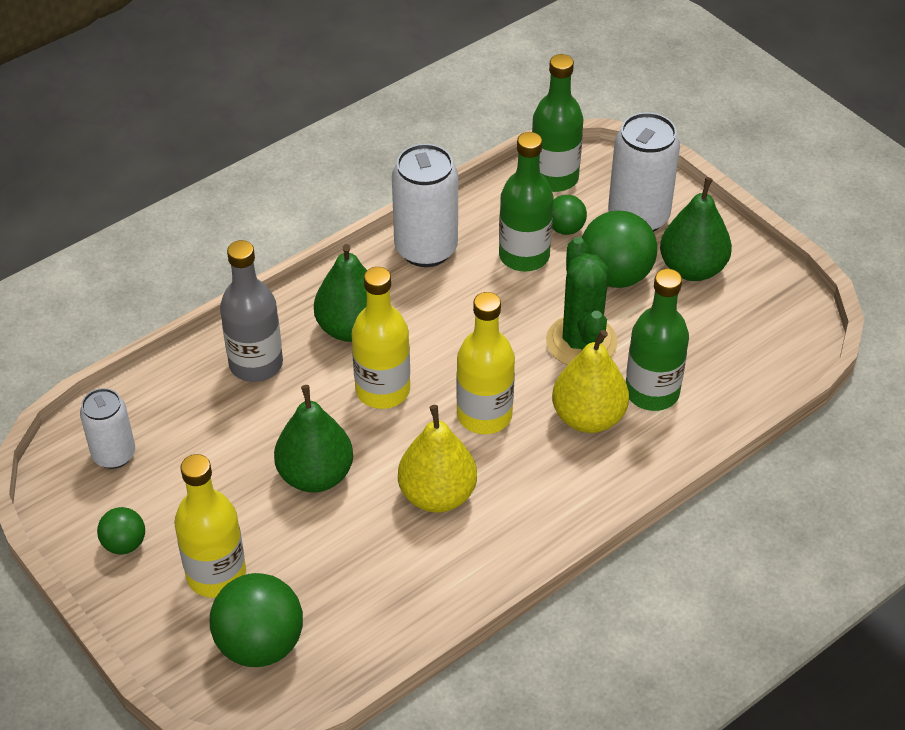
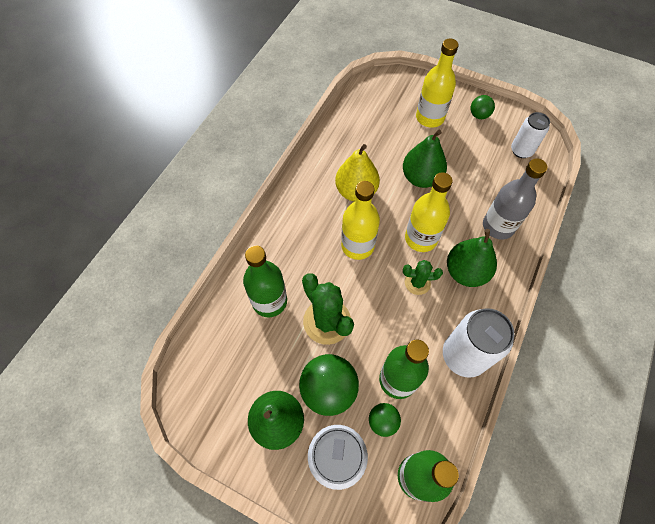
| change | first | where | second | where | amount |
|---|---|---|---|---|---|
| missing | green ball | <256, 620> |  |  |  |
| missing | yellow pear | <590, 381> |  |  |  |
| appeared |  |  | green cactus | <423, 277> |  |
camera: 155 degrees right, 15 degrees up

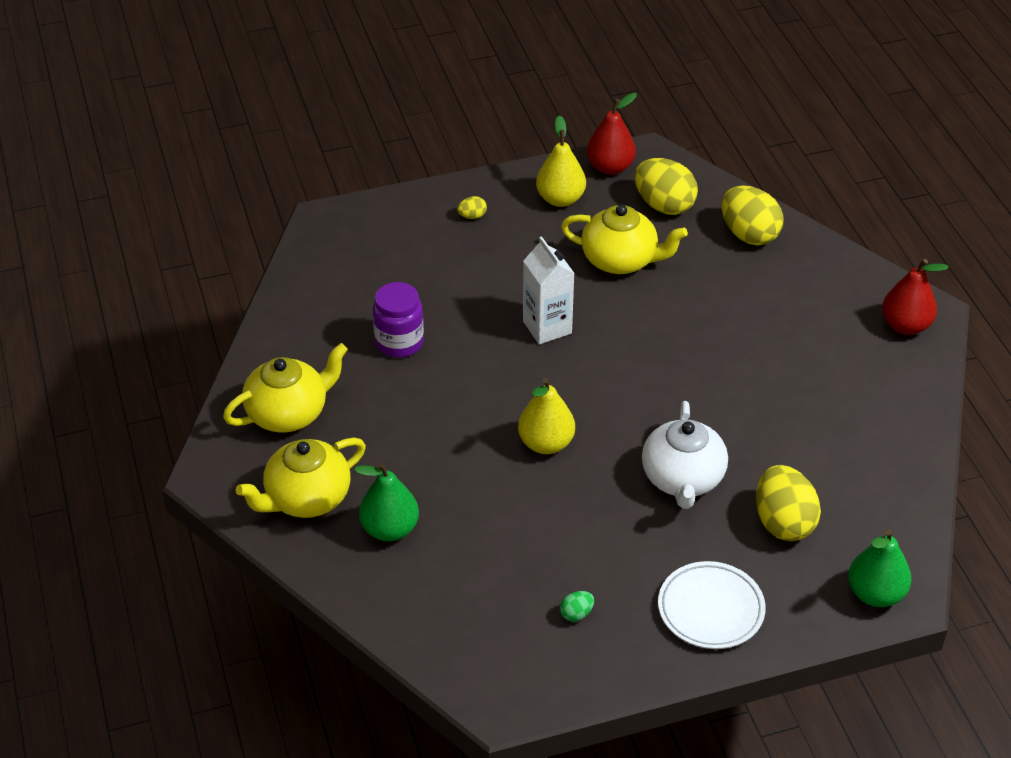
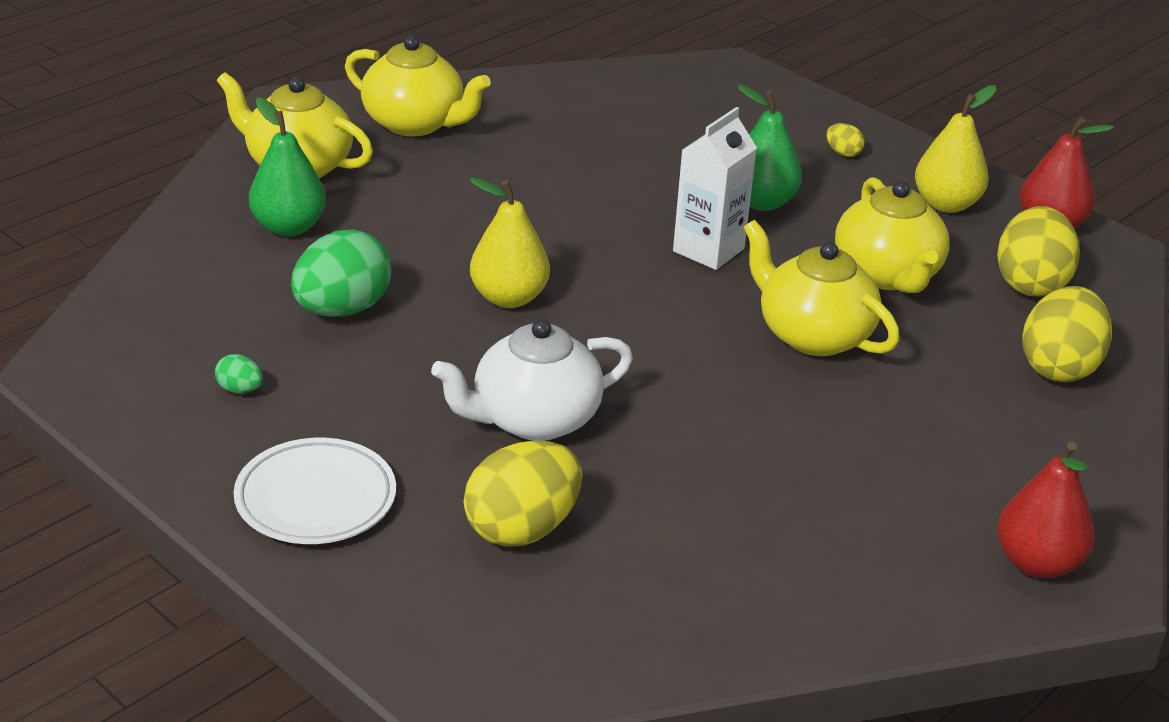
| change | first | where | second | where | amount |
|---|---|---|---|---|---|
| missing | purple jar | <398, 320> |  |  |  |
| relocated | green pear | <879, 568> |  | <769, 147> |  |
| appeared |  |  | green egg | <341, 273> |  |
| appeared |  |  | yellow teapot | <821, 288> |  |
camera: 60 degrees right, 10 degrees down

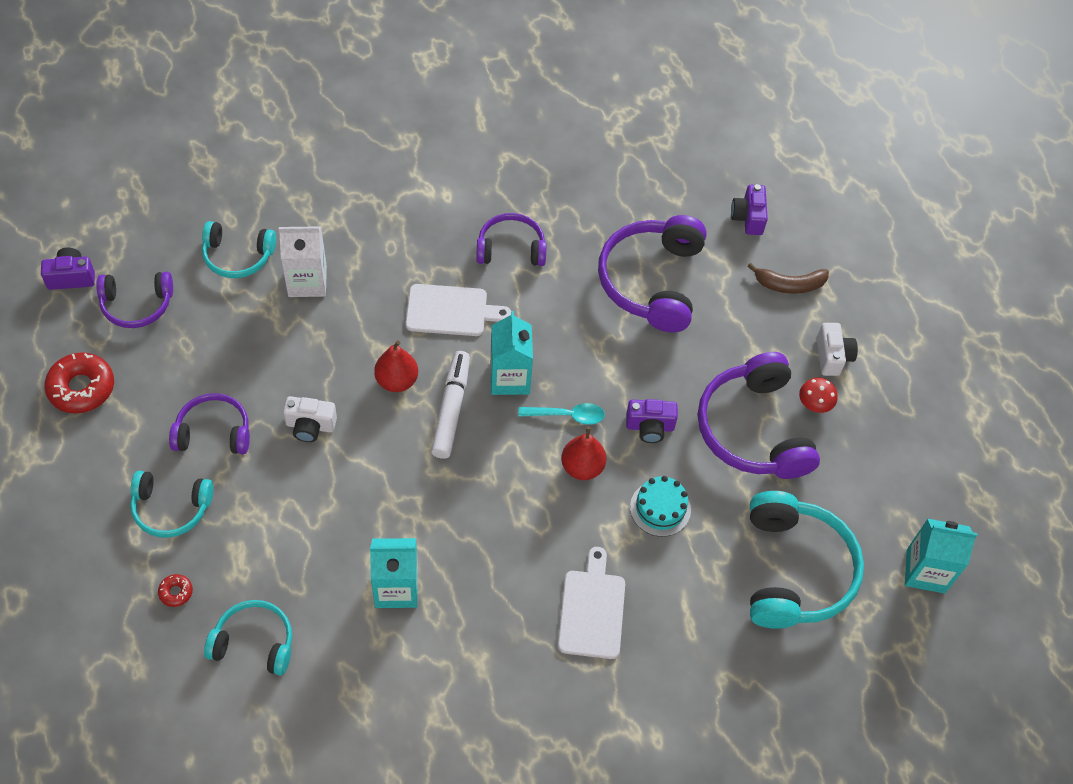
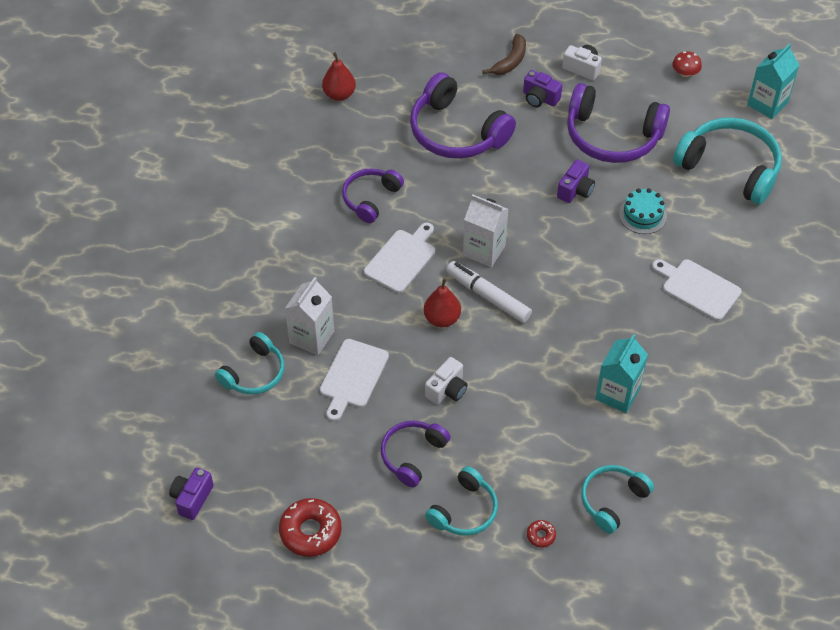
| change | first | where | second | where | amount |
|---|---|---|---|---|---|
| missing | purple headphones | <134, 300> |  |  |  |
| colour | turquoise carton | <511, 353> | white carton | <485, 230> |  |
| missing | turquoise spoon | <561, 414> |  |  |  |
| relocated | red pear | <583, 453> |  | <339, 76> |  |
| relocated | purple camera | <749, 209> |  | <542, 88> |  |
| relocated | red mushroom | <818, 395> |  | <687, 64> |  |
| appeared |  |  | white cutting board | <354, 380> |  |
camera: 55 degrees left, 5 degrees down

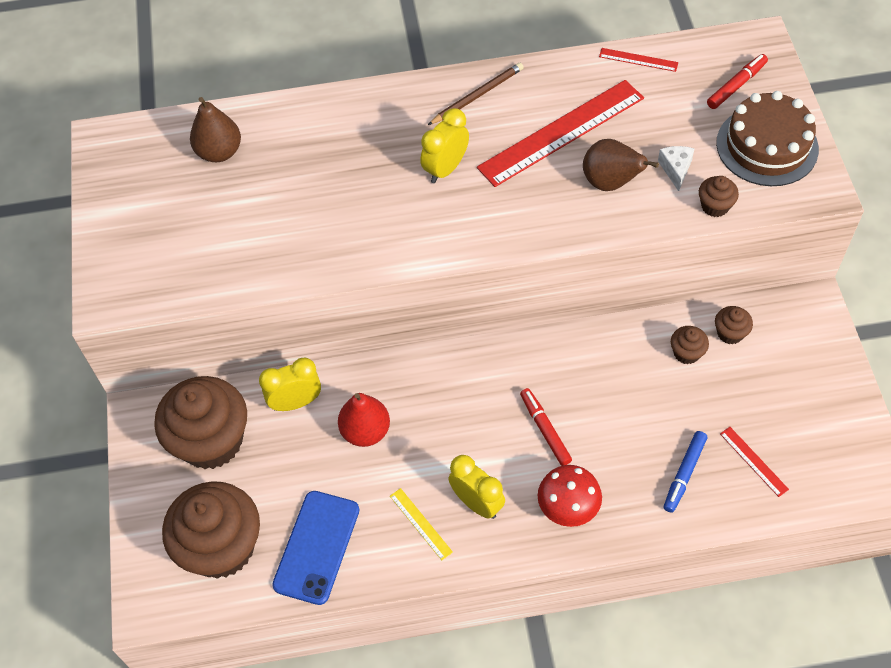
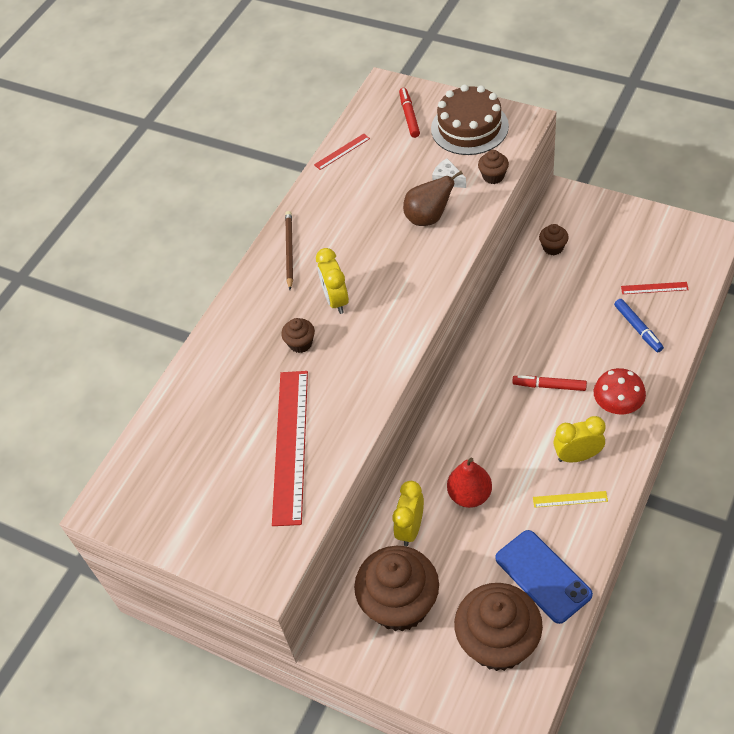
| change | first | where | second | where | amount |
|---|---|---|---|---|---|
| missing | brown pear | <215, 129> |  |  |  |
| relocated | red ruler | <560, 133> |  | <290, 448> |  |
| relocated | brown cupcake | <690, 345> |  | <298, 335> |  |
camera: 50 degrees left, 5 degrees down

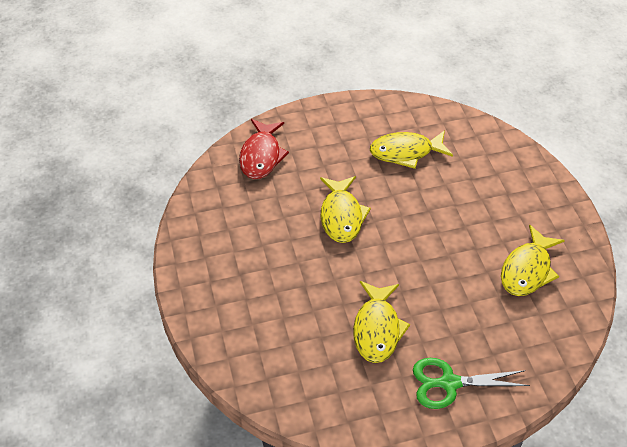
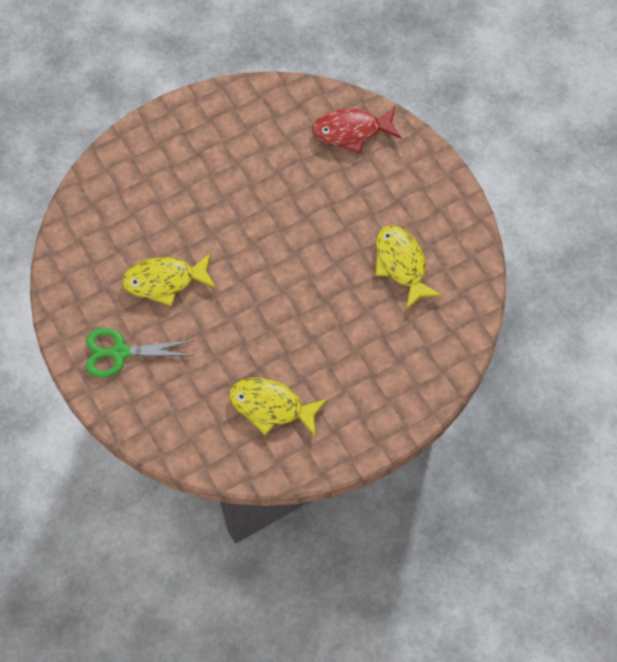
| change | first | where | second | where | amount |
|---|---|---|---|---|---|
| missing | yellow fish | <345, 209> |  |  |  |
| spun | green scissors | <471, 383> |  | <140, 353> | 75 degrees counterclockwise |
camera: 75 degrees right, 15 degrees up

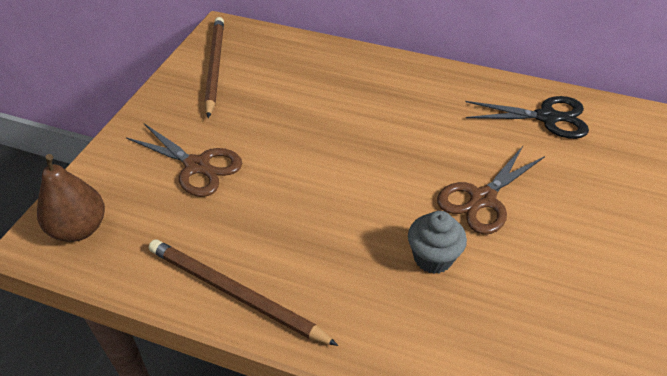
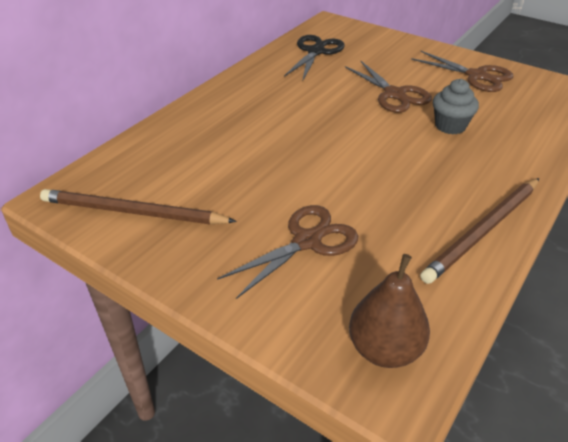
| change | first | where | second | where | amount |
|---|---|---|---|---|---|
| appeared |  |  | brown scissors | <462, 71> |  |
camera: 75 degrees left, 5 degrees down

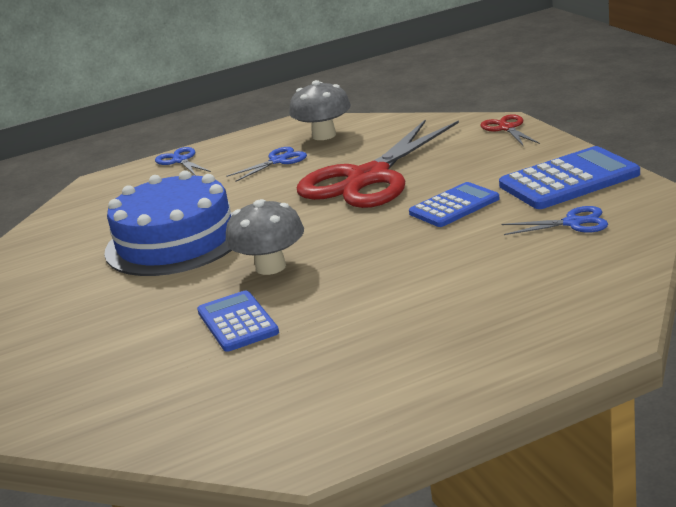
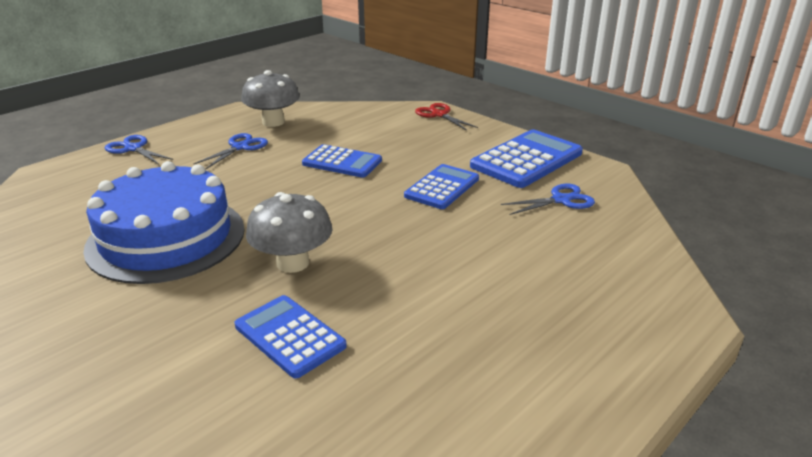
| change | first | where | second | where | amount |
|---|---|---|---|---|---|
| exchanged | red scissors | <378, 163> | blue calculator | <342, 161> |  |
camera: 25 degrees left, 5 degrees up

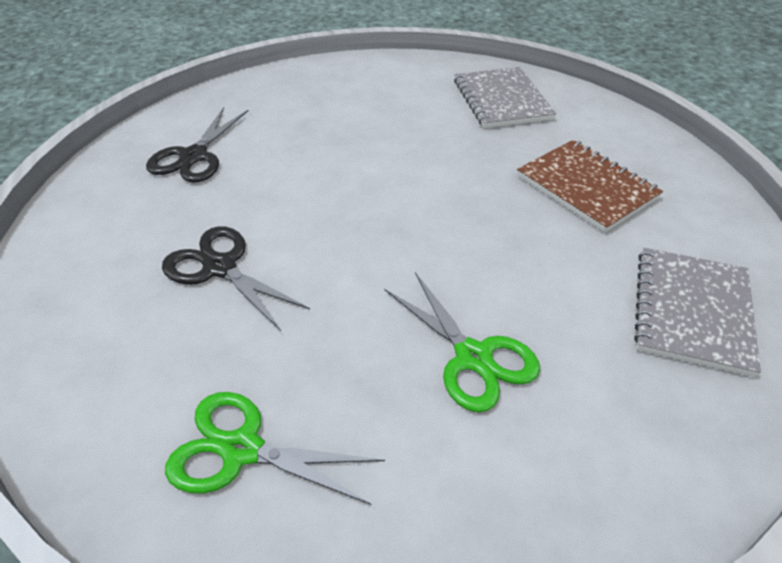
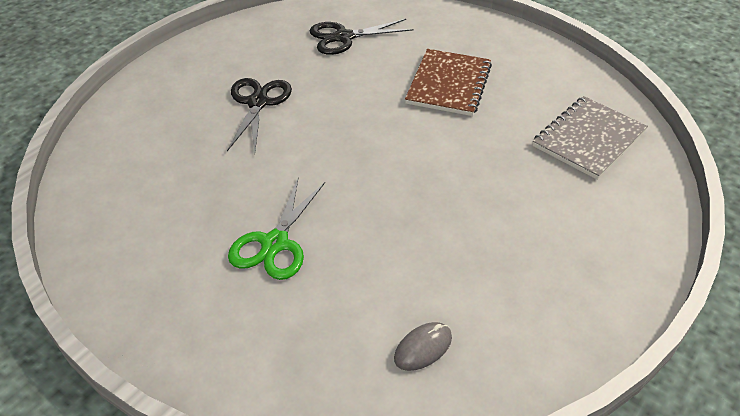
| change | first | where | second | where | amount |
|---|---|---|---|---|---|
| missing | green scissors | <275, 448> |  |  |  |
| relocated | brown notebook | <590, 186> |  | <448, 82> |  |
| exchanged | grey notebook | <697, 312> | grey mouse | <423, 346> |  |
camera: 55 degrees right, 0 degrees up

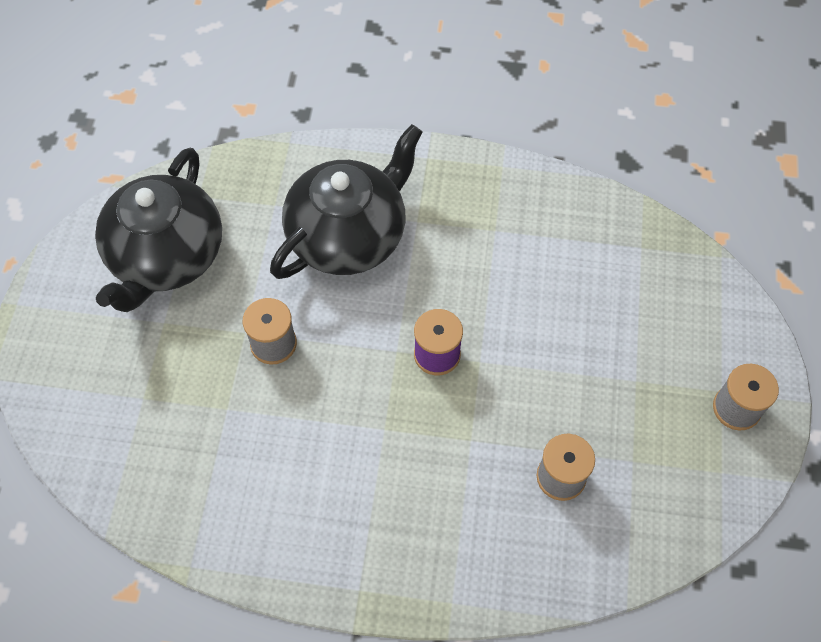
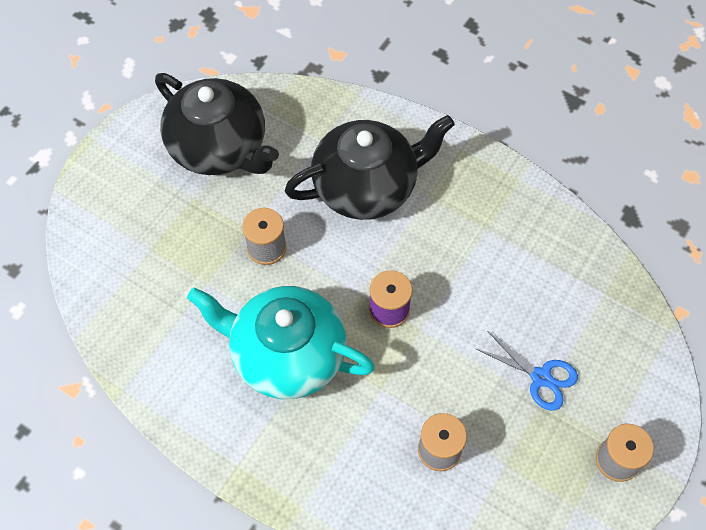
| change | first | where | second | where | amount |
|---|---|---|---|---|---|
| spun | black teapot | <158, 230> |  | <217, 124> | 90 degrees counterclockwise |
| appeared |  |  | turquoise teapot | <281, 342> |  |
| appeared |  |  | blue scissors | <527, 371> |  |
camera: 25 degrees right, 0 degrees up

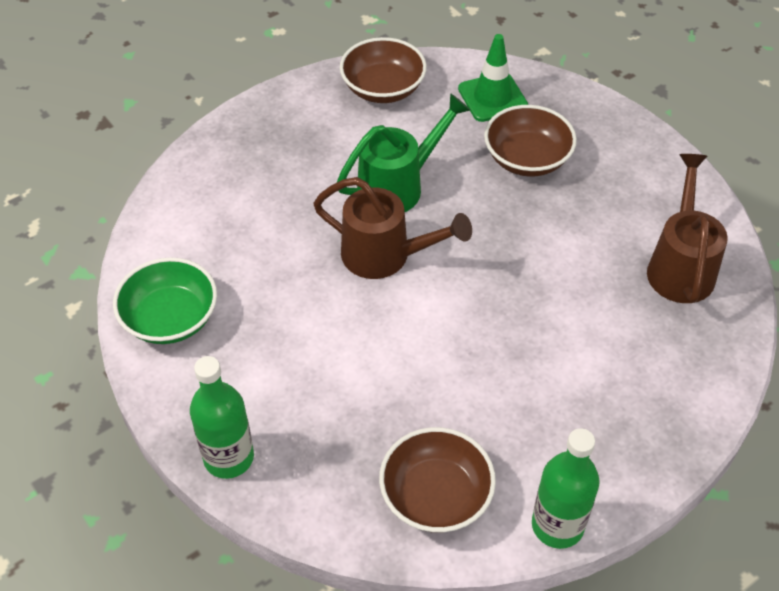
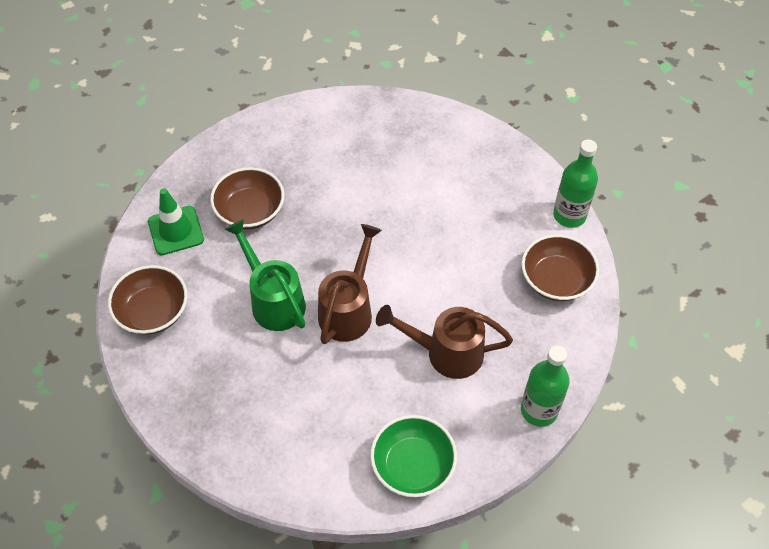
| change | first | where | second | where | amount |
|---|---|---|---|---|---|
| relocated | brown watering can | <687, 228> |  | <444, 342> |  |
camera: 90 degrees left, 5 degrees up

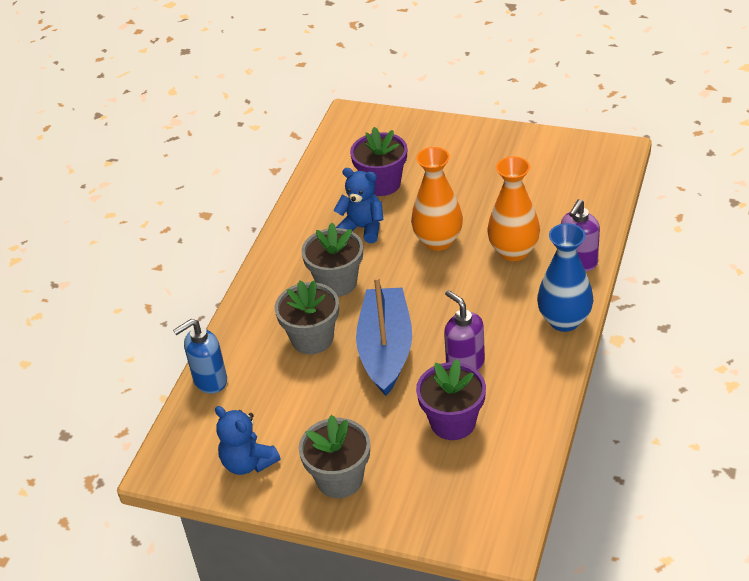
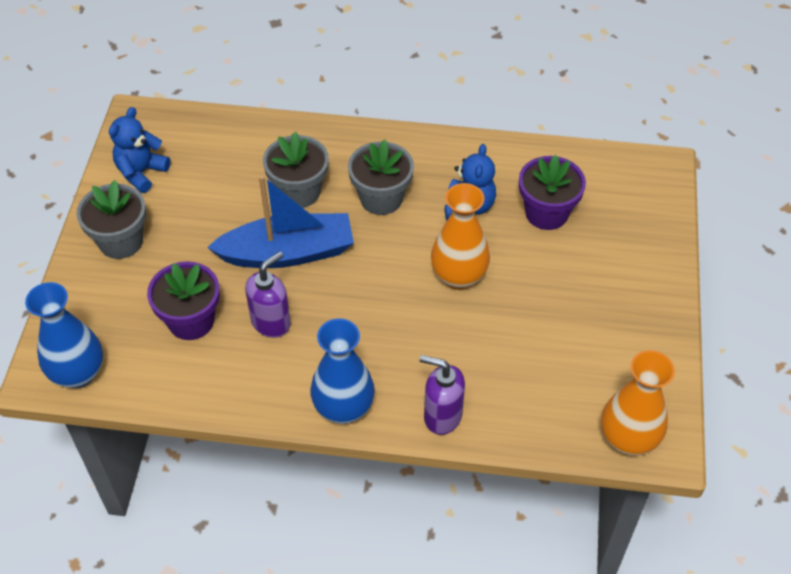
| change | first | where | second | where | amount |
|---|---|---|---|---|---|
| missing | blue soap dispenser | <200, 356> |  |  |  |
| relocated | orange vase | <513, 208> |  | <638, 403> |  |
| appeared |  |  | blue vase | <64, 335> |  |
camera: 75 degrees right, 10 degrees up

